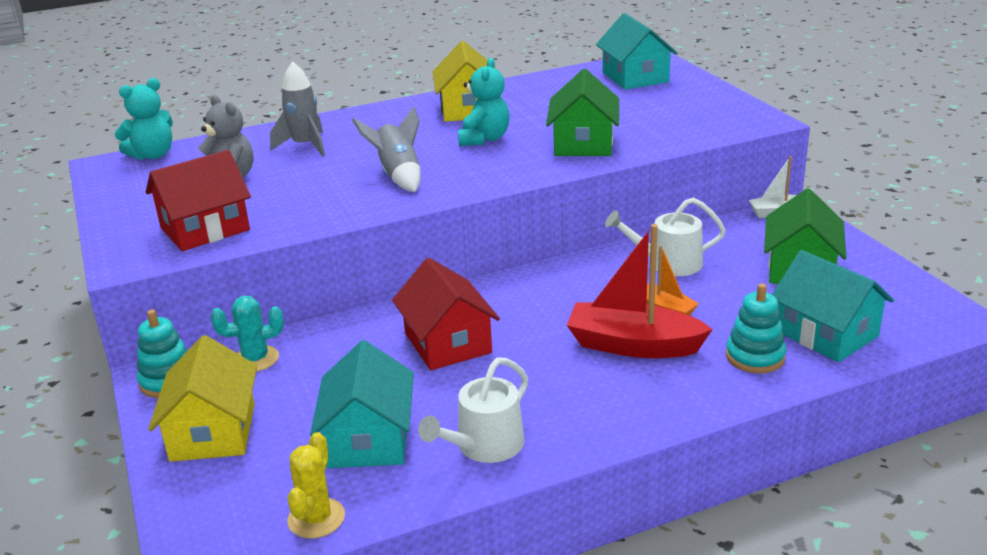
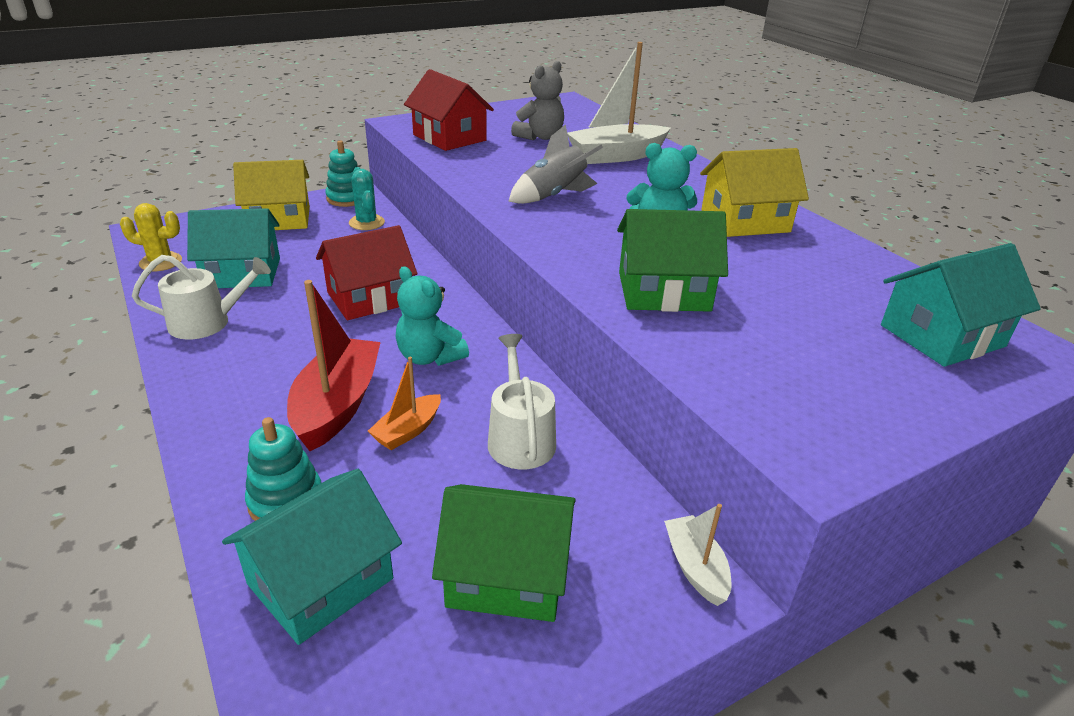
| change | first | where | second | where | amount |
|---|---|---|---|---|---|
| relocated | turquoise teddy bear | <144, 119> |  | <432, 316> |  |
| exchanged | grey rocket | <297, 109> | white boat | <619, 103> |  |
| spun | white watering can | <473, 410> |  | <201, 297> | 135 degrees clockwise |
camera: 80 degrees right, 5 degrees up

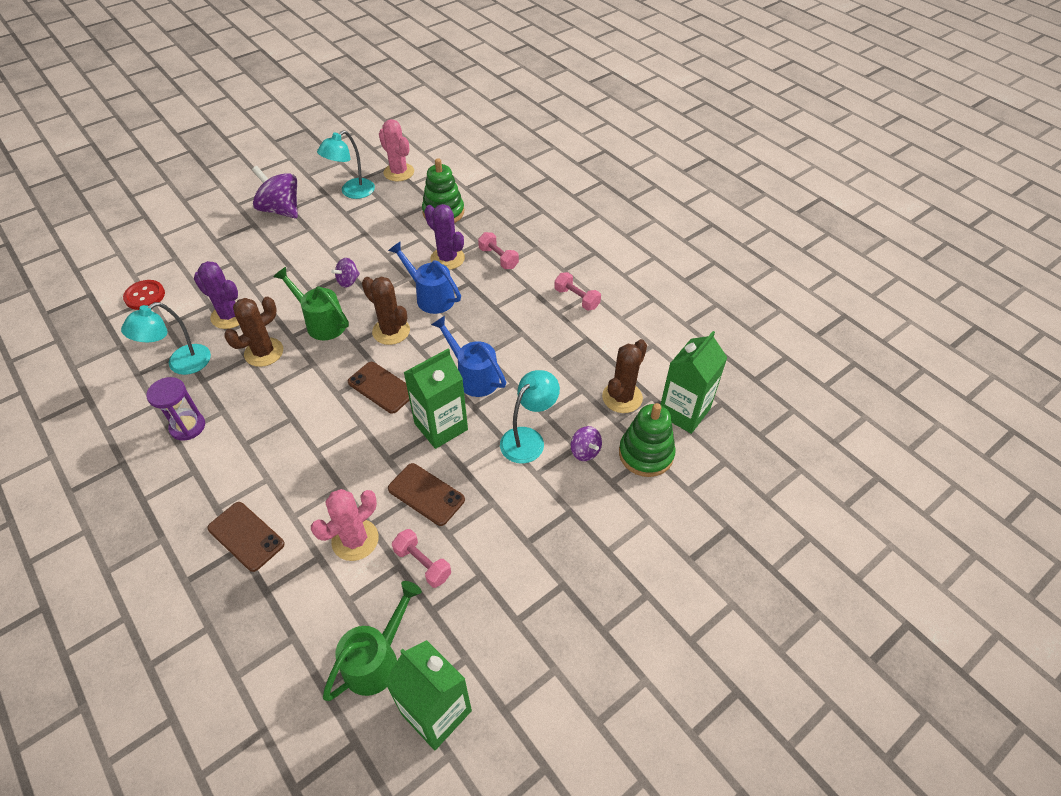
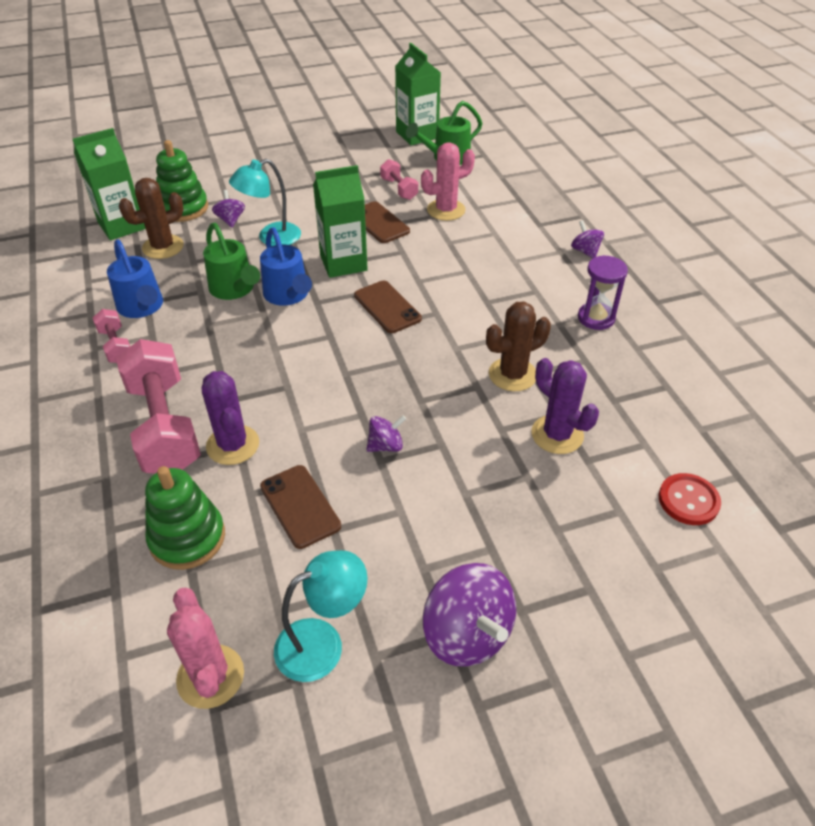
| change | first | where | second | where | amount |
|---|---|---|---|---|---|
| missing | turquoise lamp | <166, 338> |  |  |  |
| relocated | brown phone | <246, 537> |  | <300, 507> |  |
| relocated | green watering can | <311, 303> |  | <231, 261> |  |
| missing | brown cactus | <386, 311> |  |  |  |
| relocated | blue watering can | <424, 278> |  | <135, 279> |  |
| size | pink dumbbell | <498, 250> |  | <158, 406> | x2.08 |
| appeared |  |  | purple spinning top | <587, 239> |  |
camera: 160 degrees left, 5 degrees down

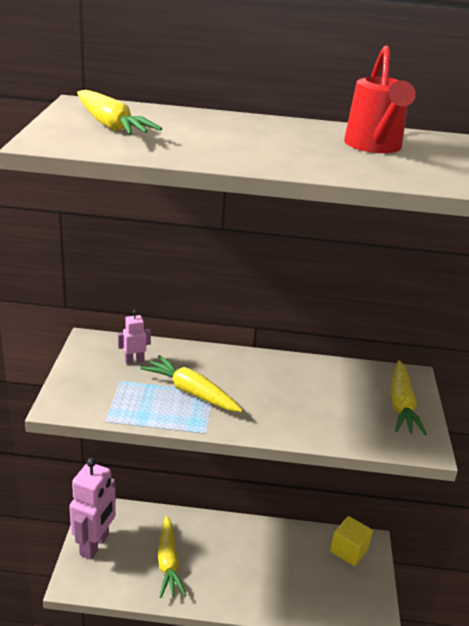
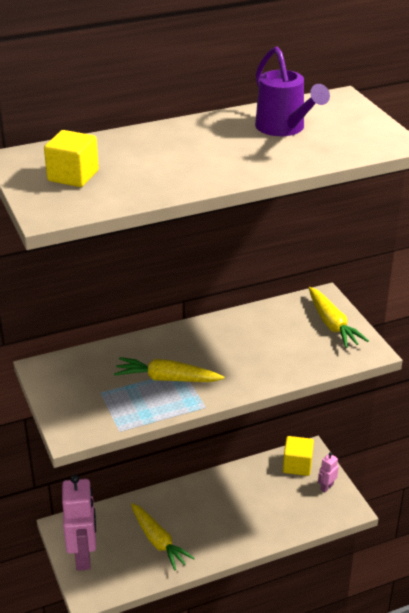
| change | first | where | second | where | amount |
|---|---|---|---|---|---|
| exchanged | yellow carrot | <119, 112> | yellow cube | <71, 158> |  |
| relocated | pink robot | <134, 337> |  | <328, 472> |  |
| colour | red watering can | <380, 99> | purple watering can | <292, 91> |  |
camera: 25 degrees left, 5 degrees up

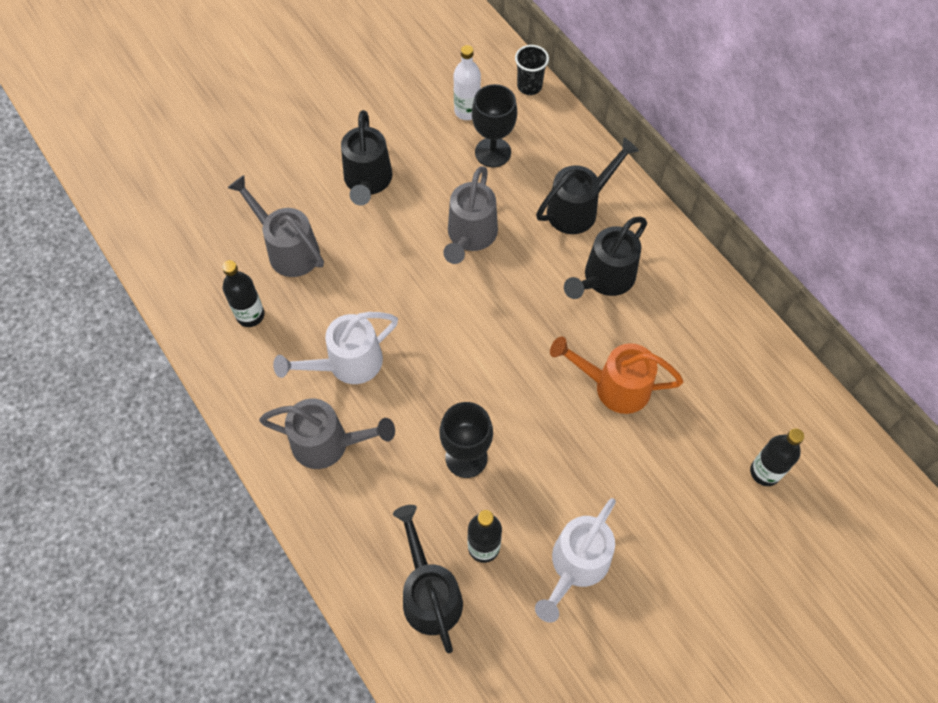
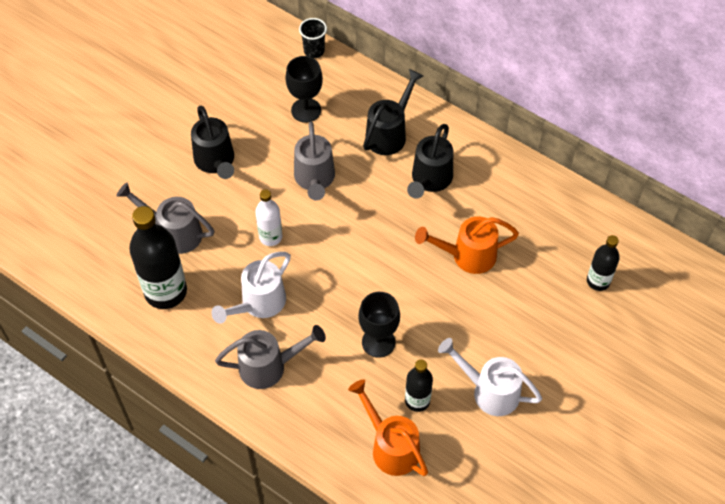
| change | first | where | second | where | amount |
|---|---|---|---|---|---|
| size | black bottle | <243, 293> |  | <158, 257> | x1.79 |
| colour | black watering can | <428, 579> | orange watering can | <388, 427> |  |
| relocated | white bottle | <467, 82> |  | <268, 217> |  |
| spun | white watering can | <575, 560> |  | <490, 377> | 105 degrees clockwise |
camera: 20 degrees left, 5 degrees down

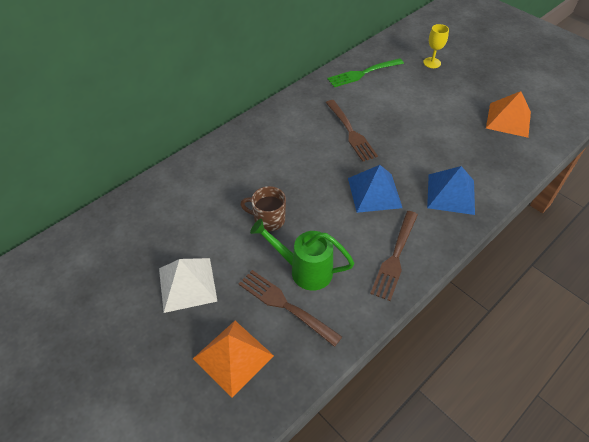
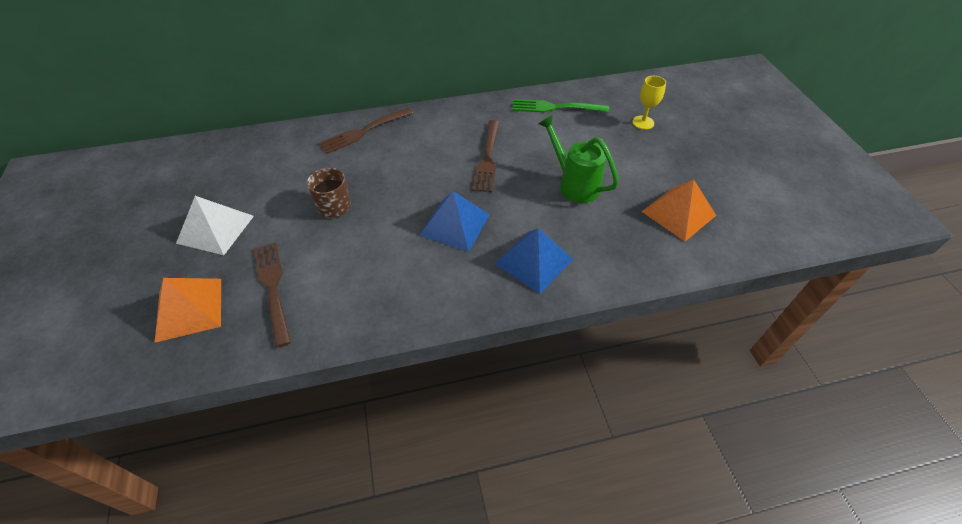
| change | first | where | second | where | amount |
|---|---|---|---|---|---|
| relocated | green watering can | <302, 255> |  | <578, 159> |  |
| relocated | brown fork | <394, 256> |  | <366, 131> |  |
camera: 30 degrees right, 0 degrees up

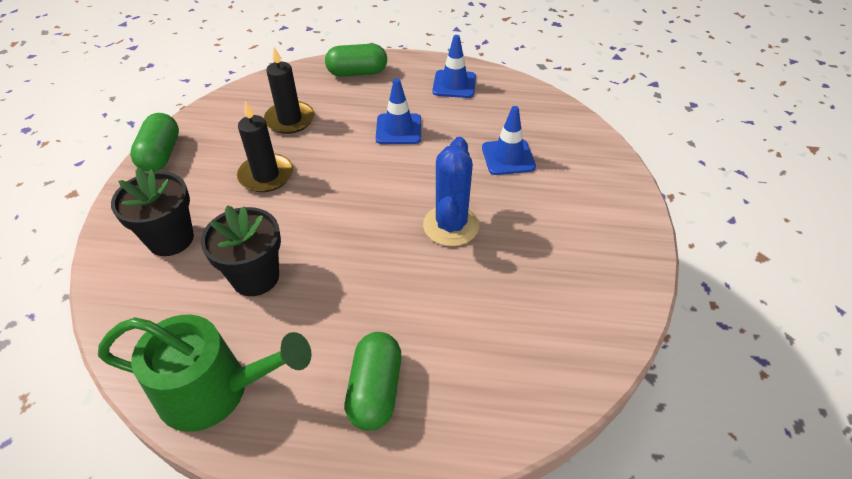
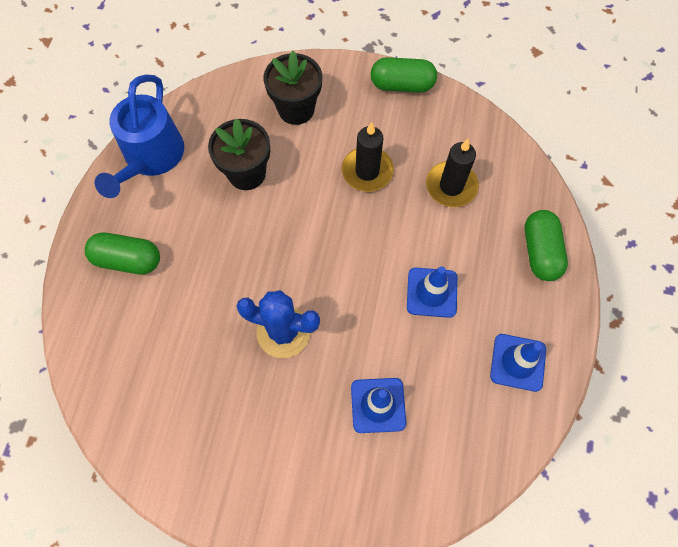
| change | first | where | second | where | amount |
|---|---|---|---|---|---|
| colour | green watering can | <205, 373> | blue watering can | <139, 136> |  |
camera: 95 degrees right, 20 degrees up

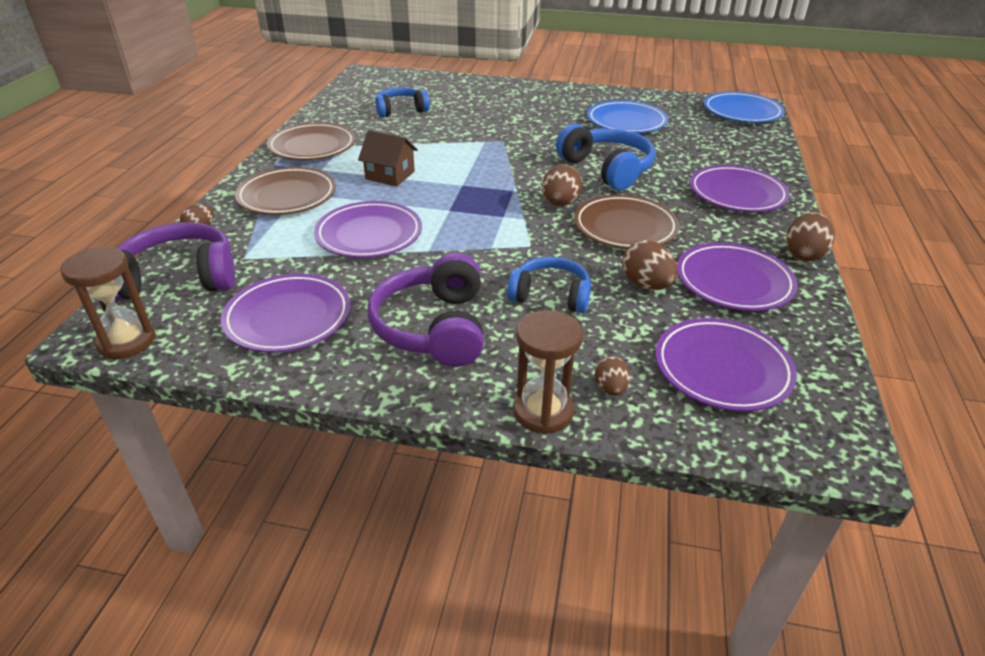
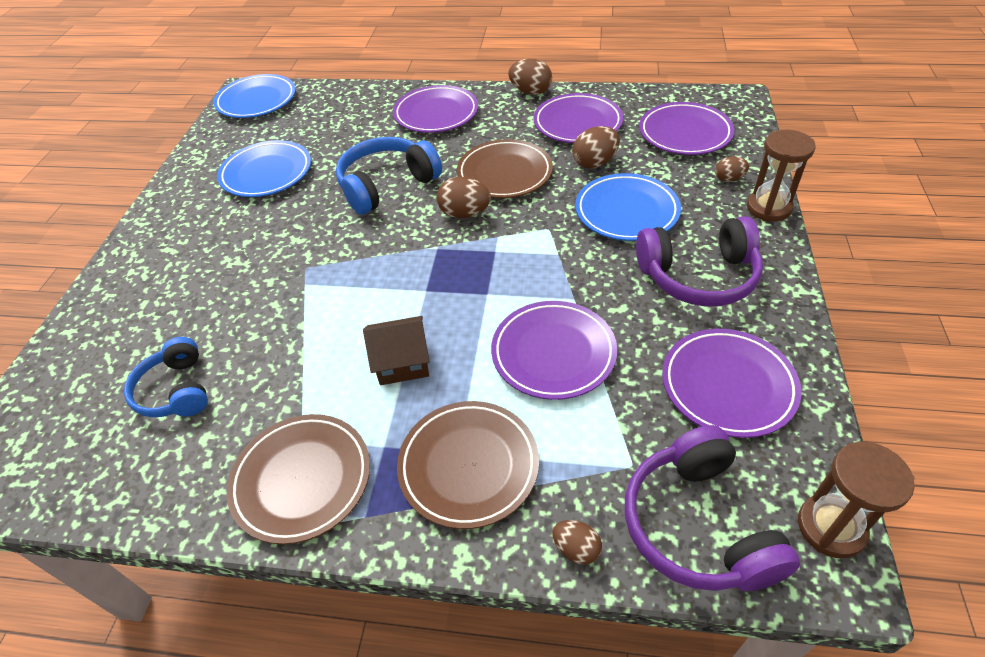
| change | first | where | second | where | amount |
|---|---|---|---|---|---|
| spun | brown house | <388, 158> |  | <396, 350> | 60 degrees clockwise |
| exchanged | blue headphones | <549, 285> | blue plate | <628, 207> |  |
camera: 90 degrees left, 10 degrees up

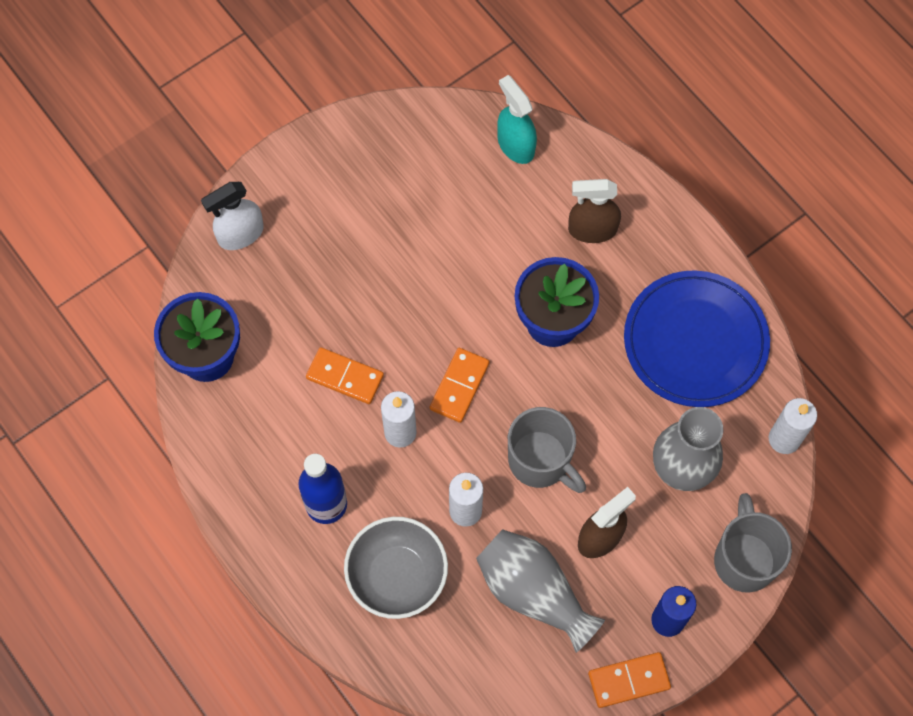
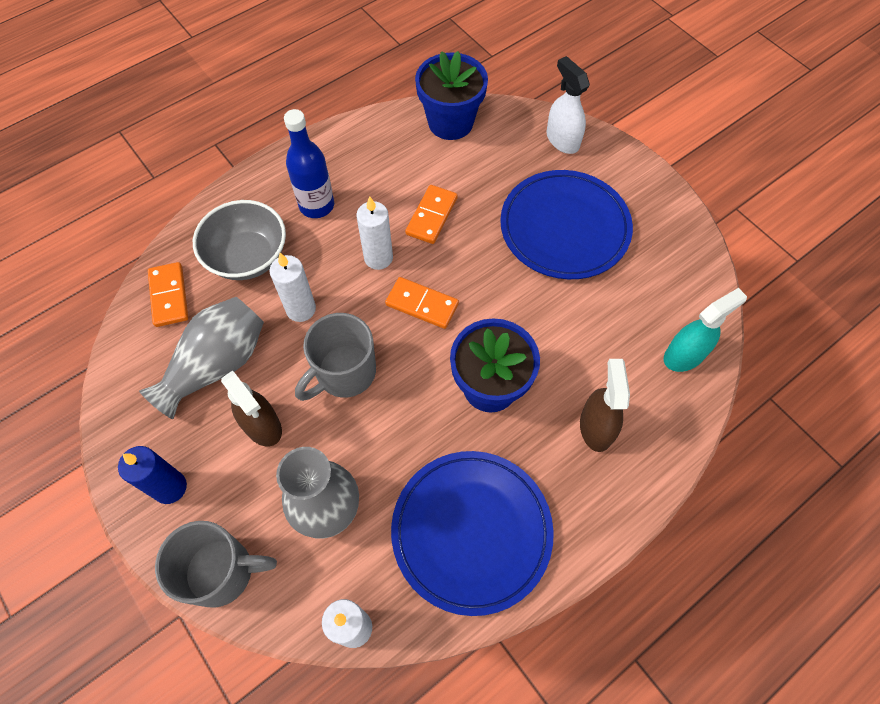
| change | first | where | second | where | amount |
|---|---|---|---|---|---|
| relocated | orange domino | <629, 680> |  | <168, 294> |  |
| appeared |  |  | blue plate | <566, 224> |  |
camera: 90 degrees right, 5 degrees down

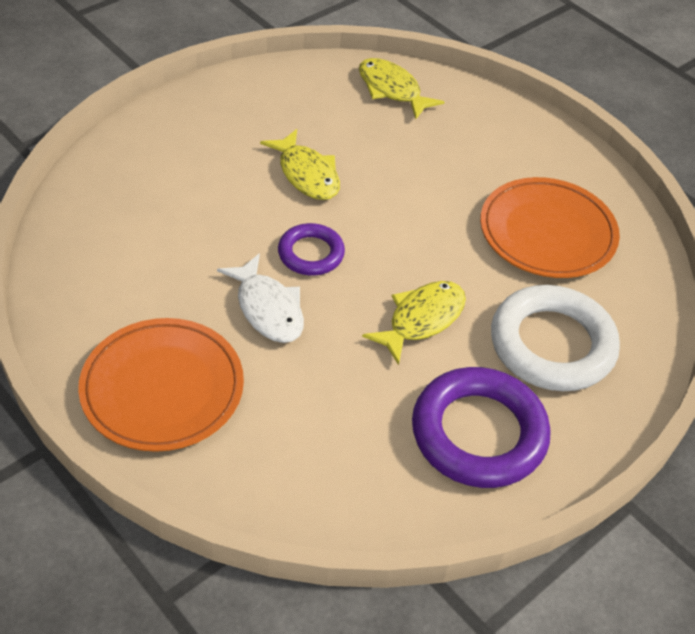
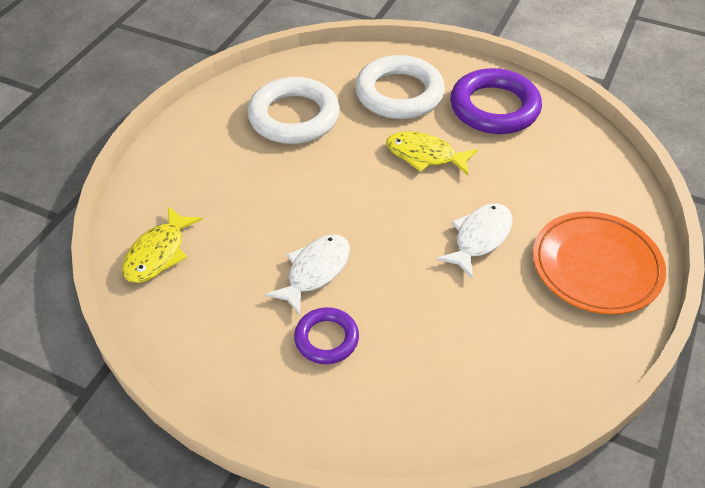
| change | first | where | second | where | amount |
|---|---|---|---|---|---|
| colour | yellow fish | <300, 164> | white fish | <307, 275> |  |
| relocated | purple ring | <311, 249> |  | <326, 335> |  |
| exchanged | orange plate | <550, 227> | white ring | <293, 110> |  |
camera: 110 degrees left, 0 degrees up

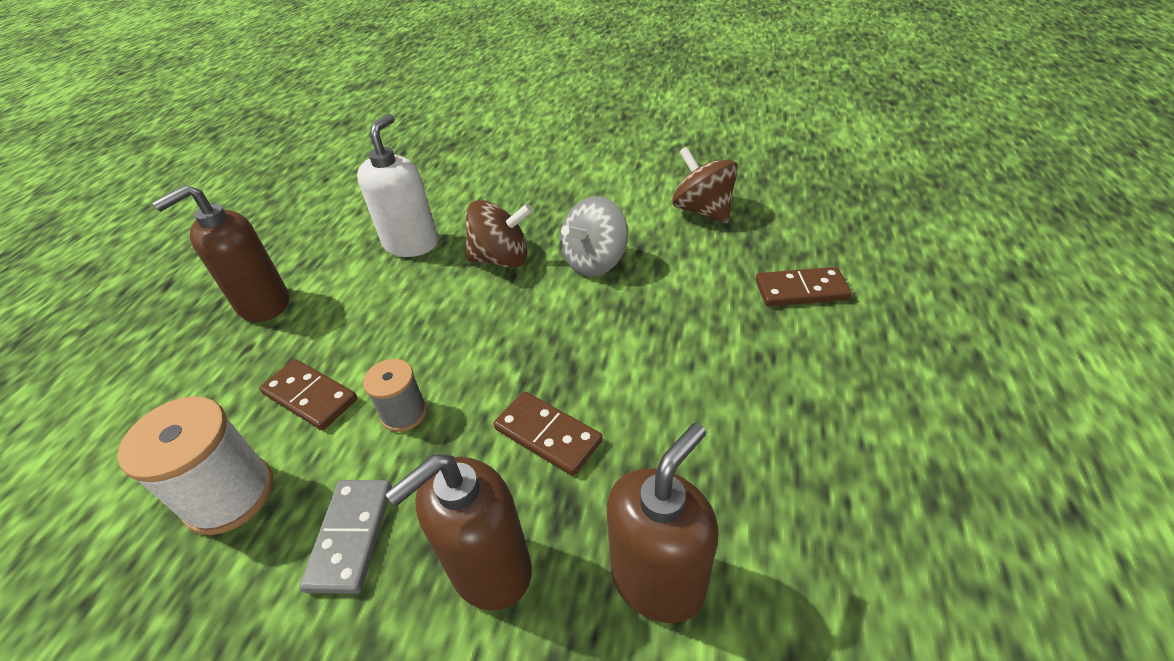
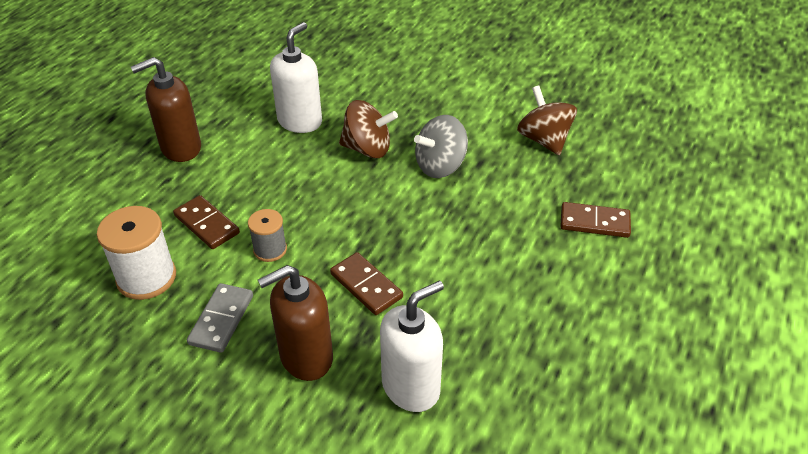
| change | first | where | second | where | amount |
|---|---|---|---|---|---|
| colour | brown soap dispenser | <663, 523> | white soap dispenser | <412, 346> |  |
camera: 10 degrees right, 0 degrees up

